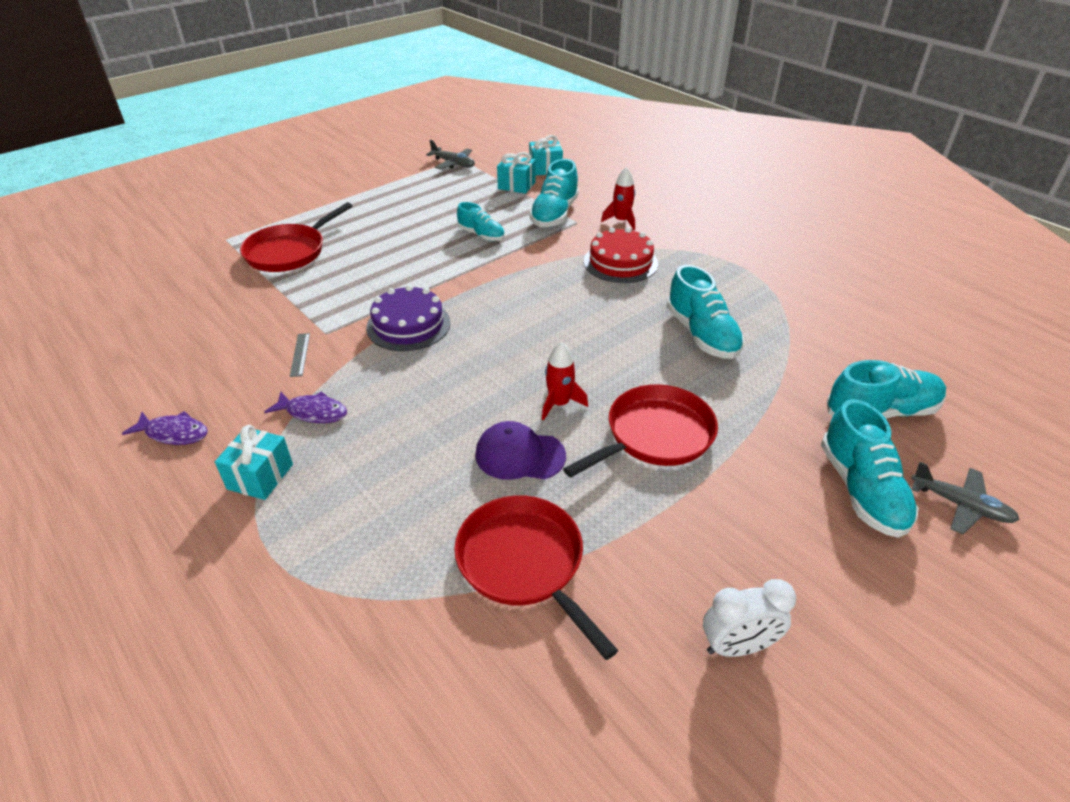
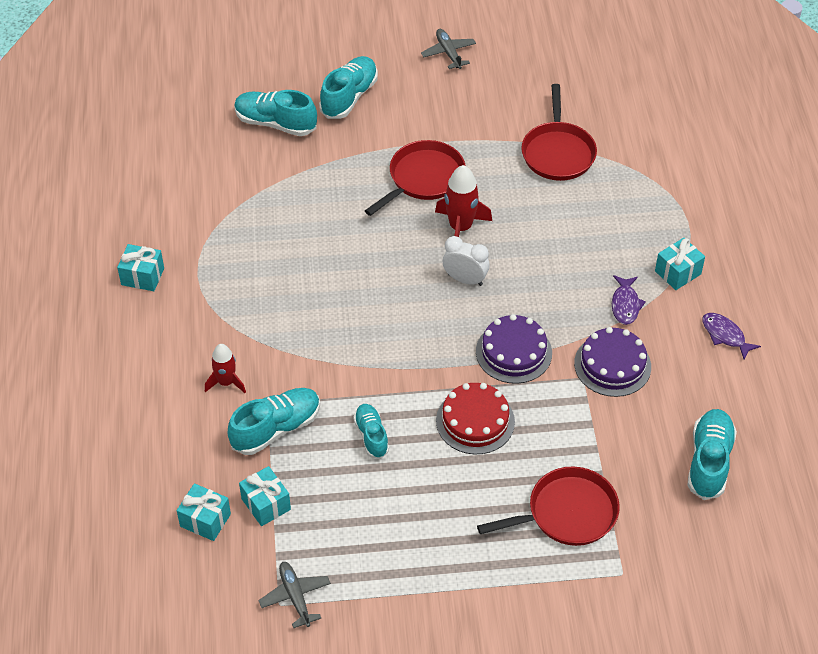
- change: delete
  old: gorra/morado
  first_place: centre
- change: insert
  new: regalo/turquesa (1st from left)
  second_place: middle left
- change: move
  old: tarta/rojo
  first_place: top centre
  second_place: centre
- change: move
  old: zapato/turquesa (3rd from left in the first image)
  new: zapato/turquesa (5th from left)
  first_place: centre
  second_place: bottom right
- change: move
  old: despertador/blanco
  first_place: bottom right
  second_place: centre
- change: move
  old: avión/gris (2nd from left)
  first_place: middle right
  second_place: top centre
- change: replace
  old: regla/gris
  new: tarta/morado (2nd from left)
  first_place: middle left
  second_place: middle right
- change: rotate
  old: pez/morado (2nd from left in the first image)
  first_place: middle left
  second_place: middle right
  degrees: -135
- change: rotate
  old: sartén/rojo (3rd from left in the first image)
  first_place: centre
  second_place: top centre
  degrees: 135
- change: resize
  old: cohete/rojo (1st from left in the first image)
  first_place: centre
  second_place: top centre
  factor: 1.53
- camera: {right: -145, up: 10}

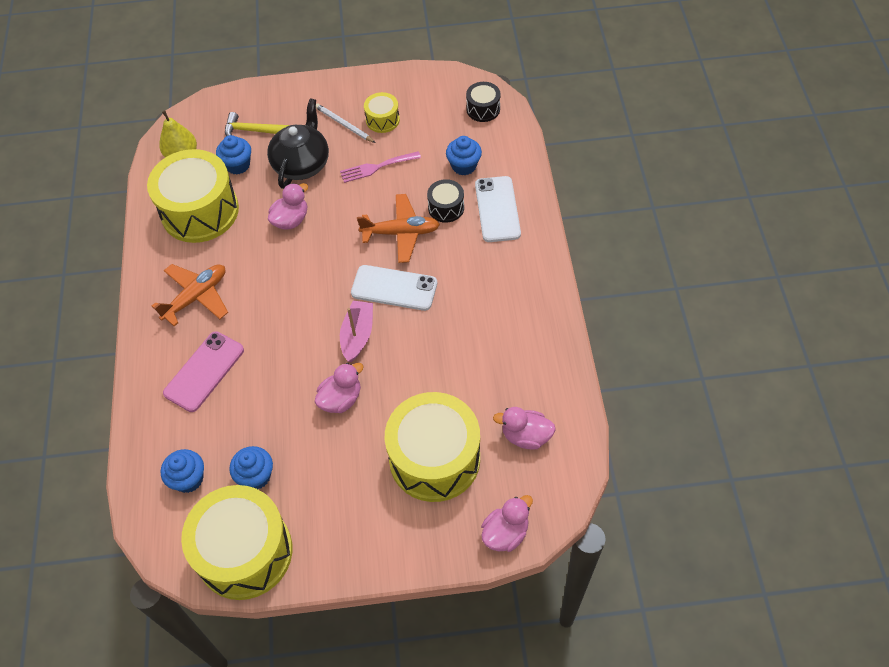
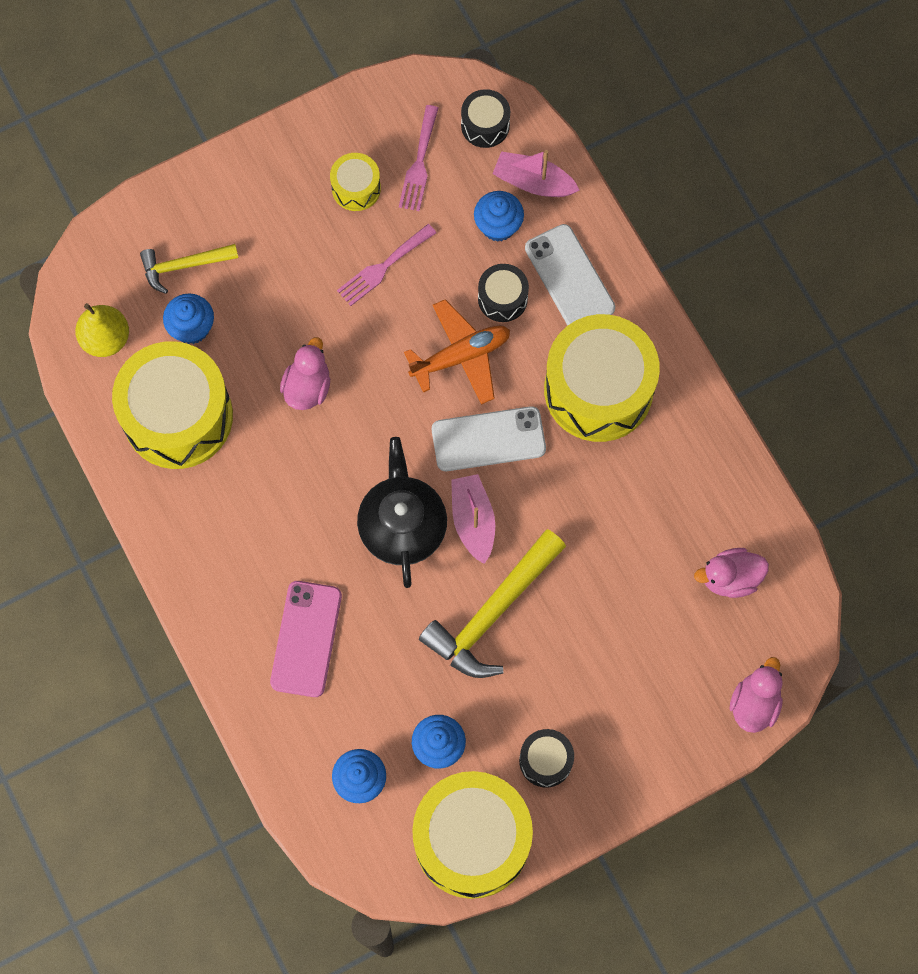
- change: delete
  old: avión/naranja (1st from left)
  first_place: middle left
- change: delete
  old: lápiz/blanco
  first_place: top centre
- change: insert
  new: tenedor/rosa (2nd from left)
  second_place: top centre
- change: insert
  new: barco/rosa (2nd from left)
  second_place: top centre
- change: insert
  new: tambor/negro (3rd from left)
  second_place: bottom centre
- change: move
  old: tetera/negro
  first_place: top centre
  second_place: centre
- change: move
  old: tambor/amarillo (4th from left)
  first_place: bottom centre
  second_place: centre
- change: replace
  old: pato/rosa (2nd from left)
  new: martillo/amarillo (2nd from left)
  first_place: centre
  second_place: centre
- camera: {right: -25, up: 15}

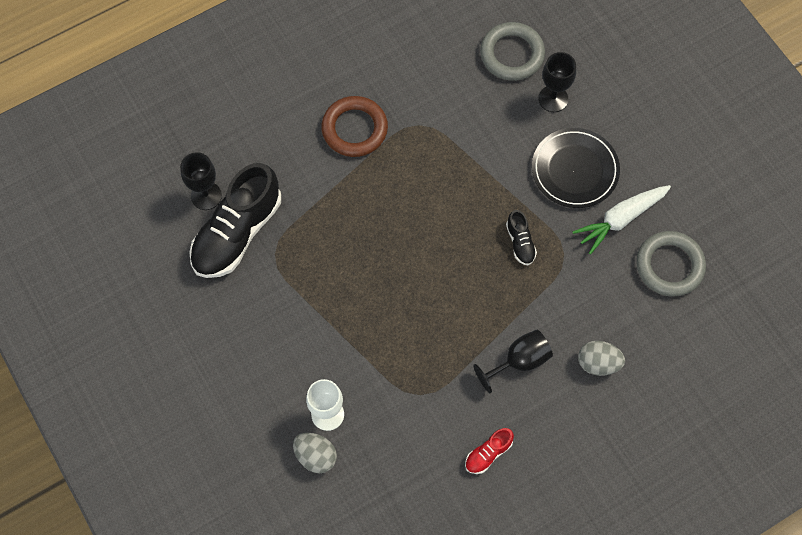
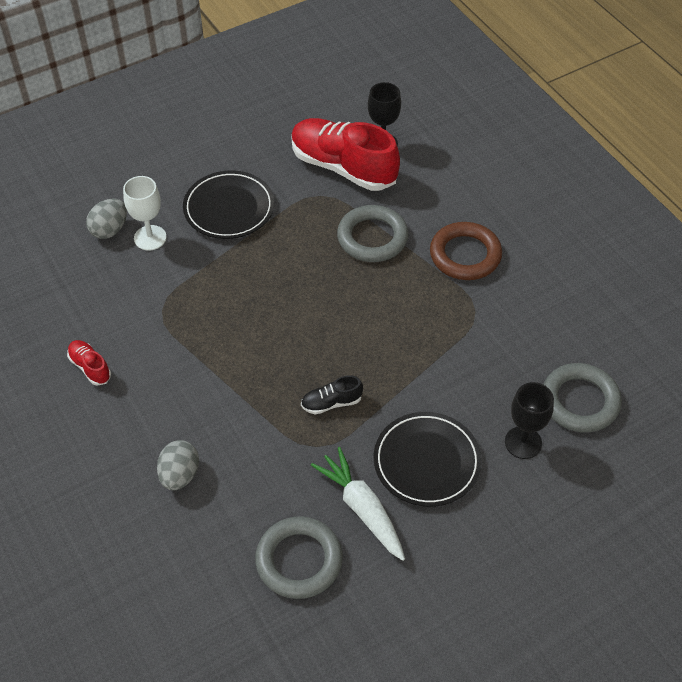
- change: delete
  old: copa/negro (2nd from left)
  first_place: bottom centre
- change: insert
  new: plato/negro (1st from left)
  second_place: top centre
- change: insert
  new: anillo/gris (2nd from left)
  second_place: centre
- change: recolor
  old: zapato/negro (1st from left)
  new: zapato/rojo (2nd from left)
  first_place: middle left
  second_place: top centre
- camera: {right: 90, up: -15}

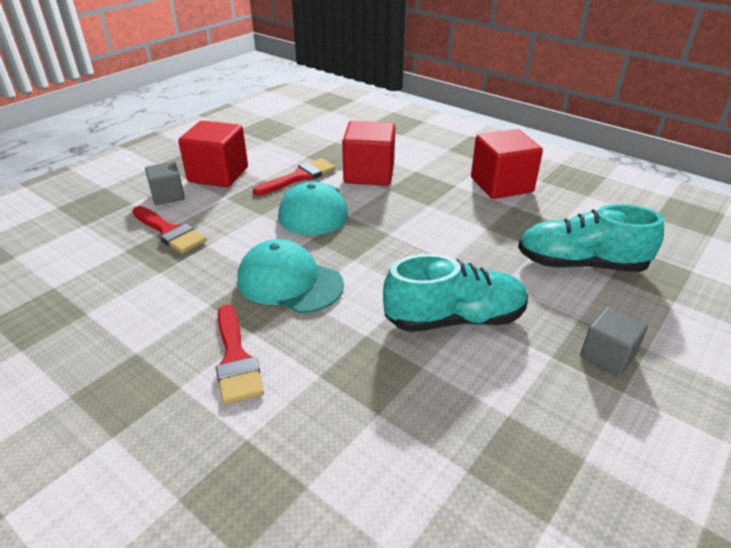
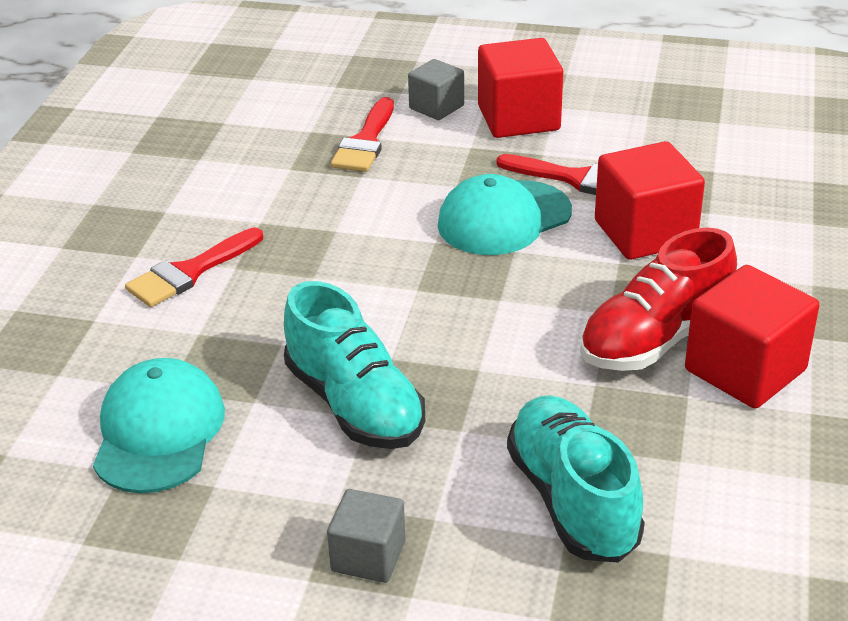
- change: insert
  new: zapato/rojo
  second_place: middle right
- change: move
  old: gorra/turquesa (1st from left)
  first_place: centre
  second_place: bottom left
- camera: {right: 65, up: 0}

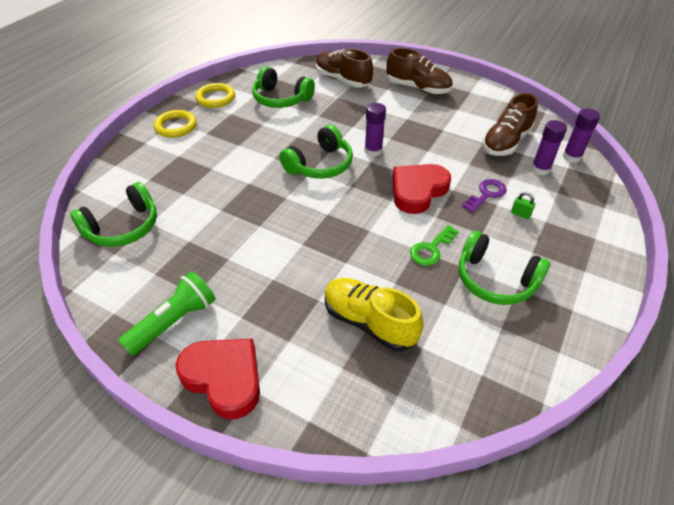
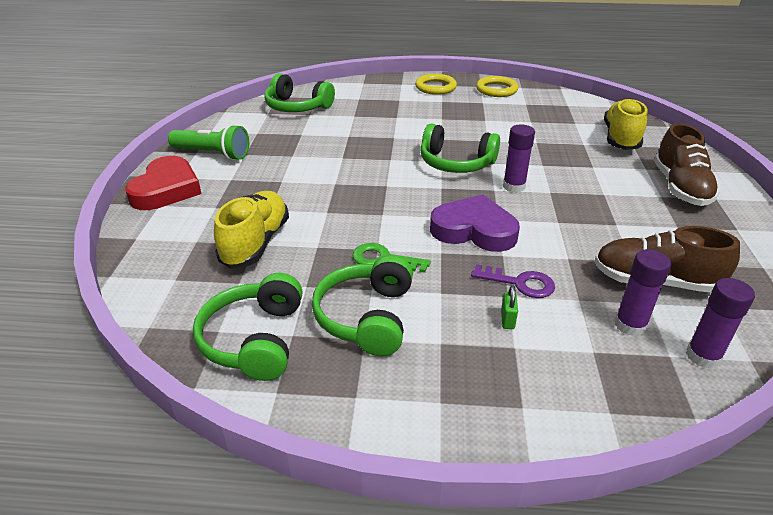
- change: move
  old: auriculares/verde (2nd from left in the first image)
  new: auriculares/verde (1st from left)
  first_place: top centre
  second_place: middle left
- change: recolor
  old: zapato/marrón (1st from left)
  new: zapato/amarillo (2nd from left)
  first_place: top centre
  second_place: top right
- change: recolor
  old: corazón/rojo (2nd from left)
  new: corazón/morado
  first_place: centre
  second_place: centre
- camera: {right: 65, up: -10}

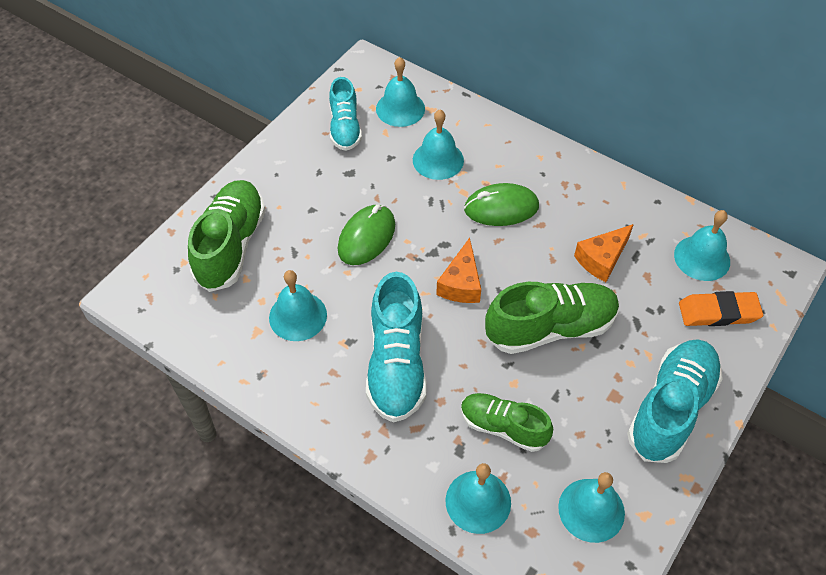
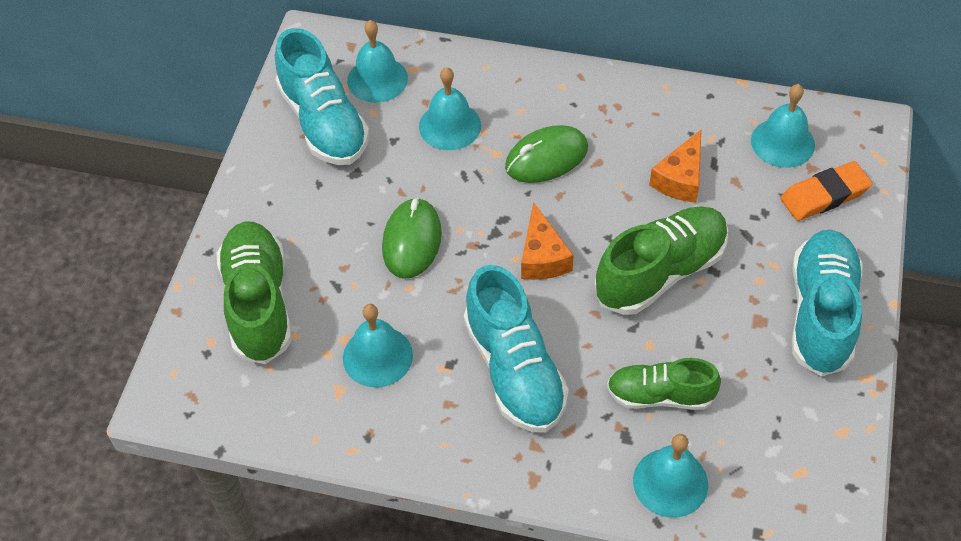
- change: delete
  old: campana/turquesa (5th from left)
  first_place: bottom right
- change: resize
  old: zapato/turquesa (1st from left)
  first_place: top centre
  second_place: top centre
  factor: 1.57
- camera: {right: -20, up: 0}

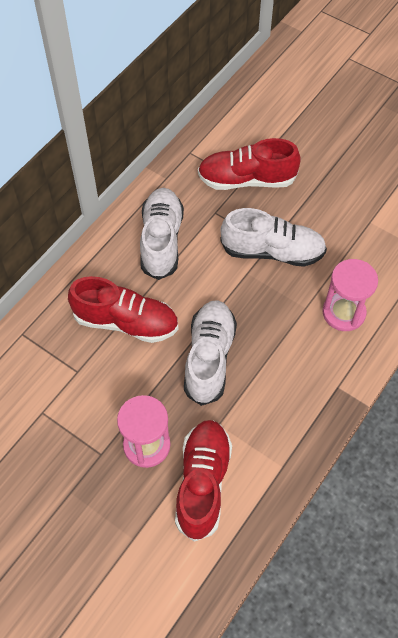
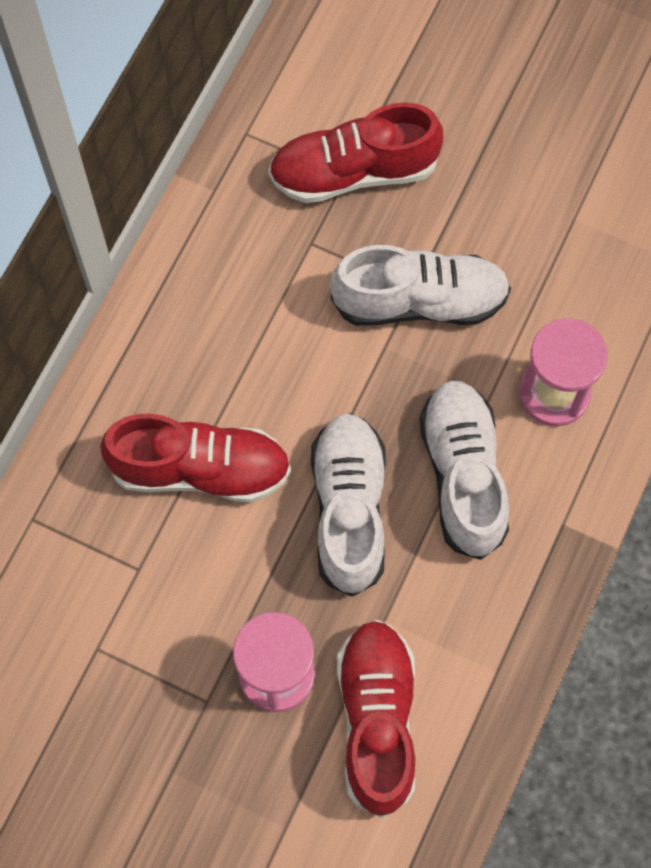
- change: move
  old: zapato/blanco (1st from left in the first image)
  new: zapato/blanco (3rd from left)
  first_place: centre
  second_place: middle right
- camera: {right: -10, up: 10}

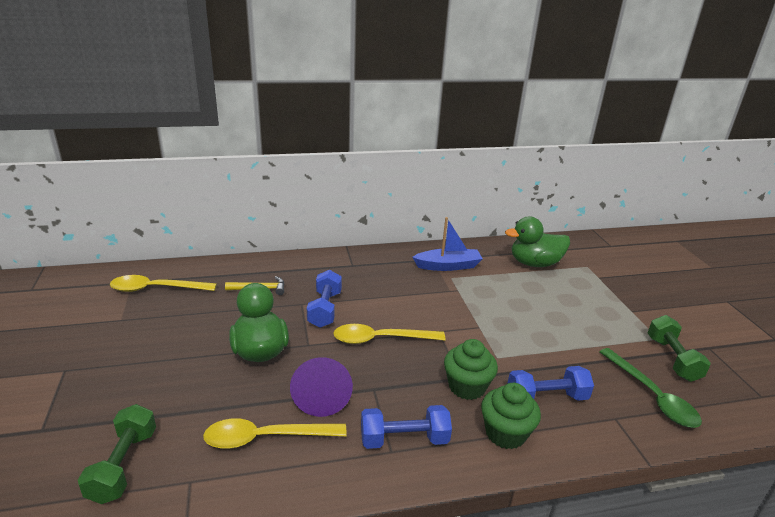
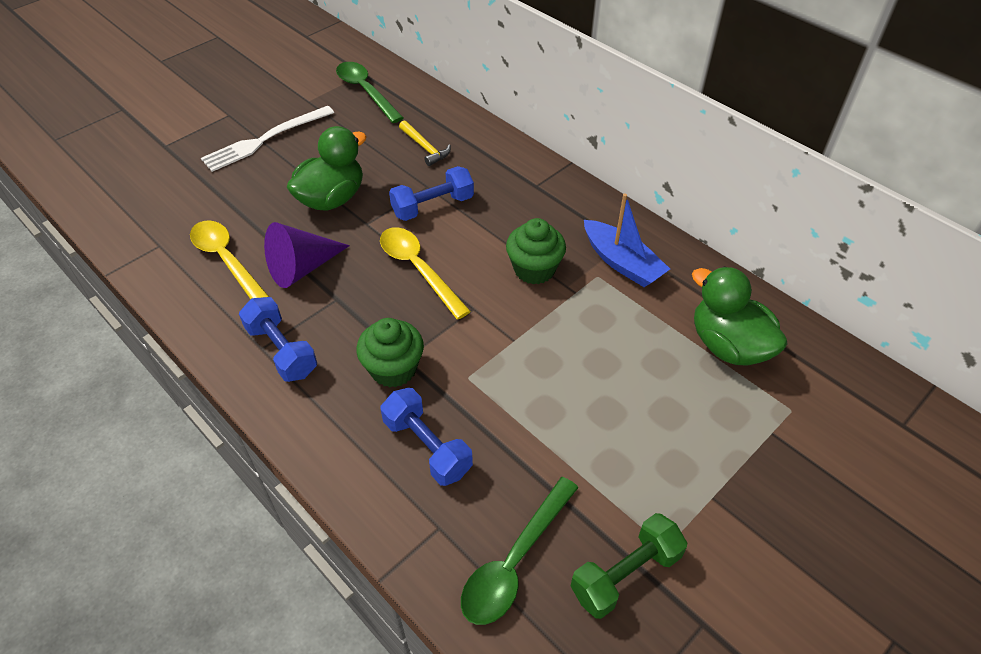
- change: delete
  old: mancuerna/verde (1st from left)
  first_place: bottom left
- change: insert
  new: tenedor/blanco
  second_place: top left
- change: move
  old: magdalena/verde (2nd from left)
  first_place: bottom centre
  second_place: centre
- change: recolor
  old: cuchara/amarillo (1st from left)
  new: cuchara/verde (1st from left)
  first_place: middle left
  second_place: top centre
- camera: {right: 60, up: 20}

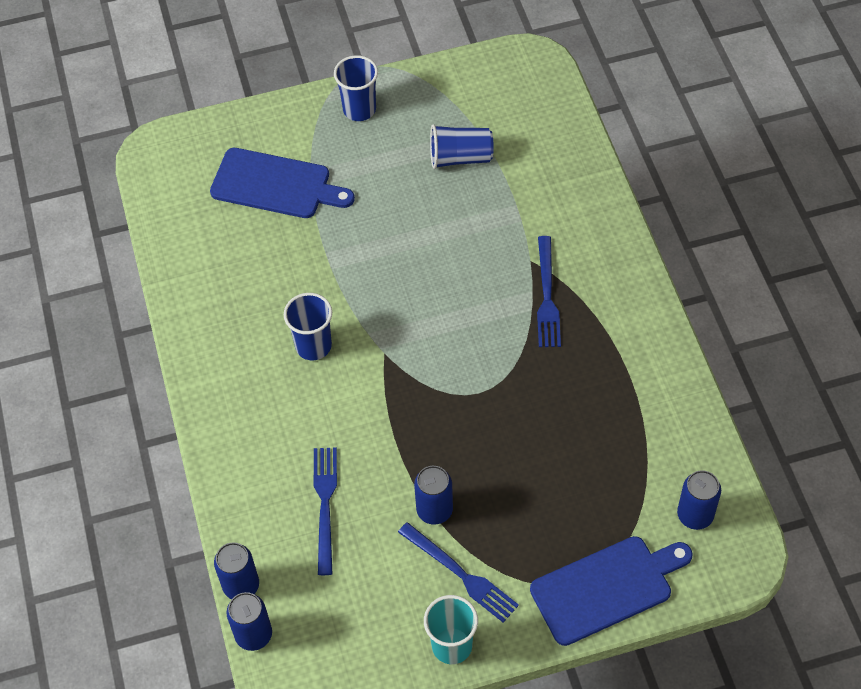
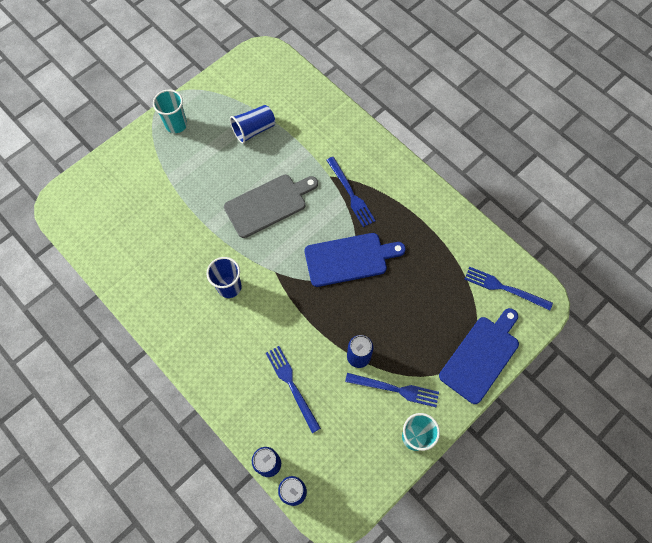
- change: insert
  new: tabla de cortar/gris
  second_place: centre
- change: move
  old: tabla de cortar/azul (1st from left)
  first_place: top left
  second_place: centre
- change: replace
  old: lata/azul (4th from left)
  new: tenedor/azul (4th from left)
  first_place: bottom right
  second_place: middle right
- change: recolor
  old: vaso/azul (2nd from left)
  new: vaso/turquesa (1st from left)
  first_place: top centre
  second_place: top left
- camera: {right: -30, up: 10}

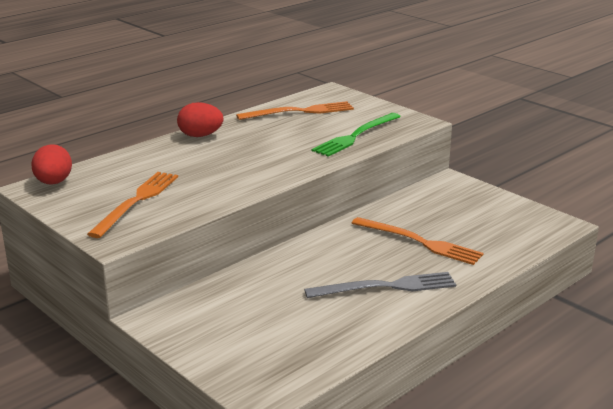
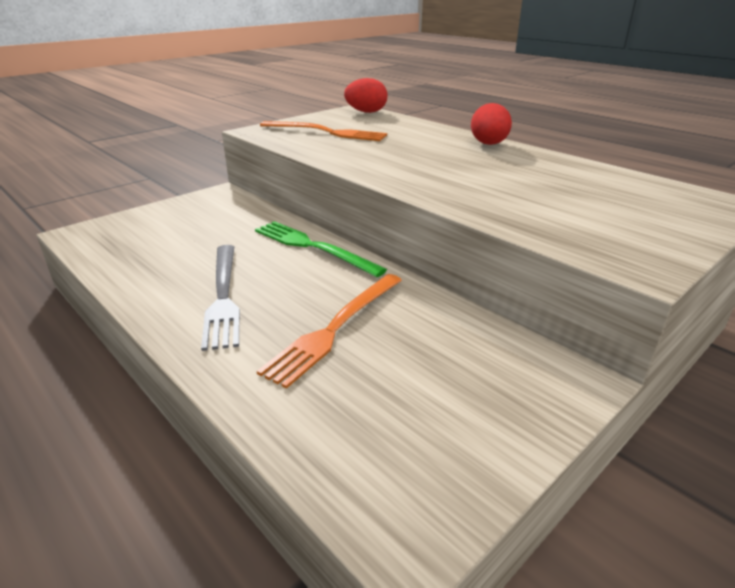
- change: delete
  old: tenedor/naranja (2nd from left)
  first_place: top centre
- change: move
  old: tenedor/verde
  first_place: top centre
  second_place: centre
- camera: {right: 90, up: 5}

